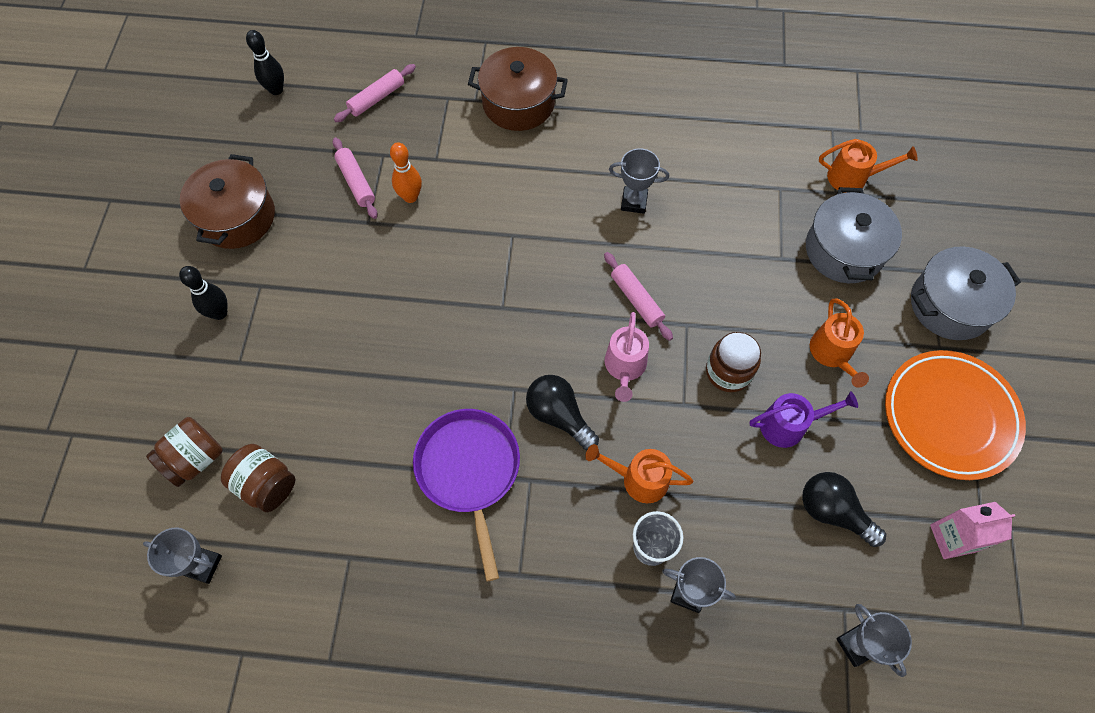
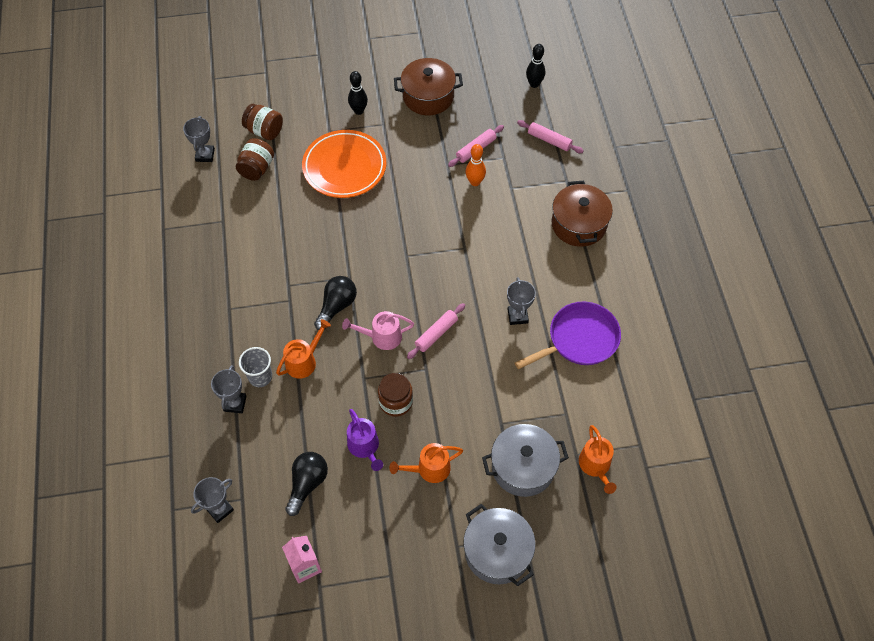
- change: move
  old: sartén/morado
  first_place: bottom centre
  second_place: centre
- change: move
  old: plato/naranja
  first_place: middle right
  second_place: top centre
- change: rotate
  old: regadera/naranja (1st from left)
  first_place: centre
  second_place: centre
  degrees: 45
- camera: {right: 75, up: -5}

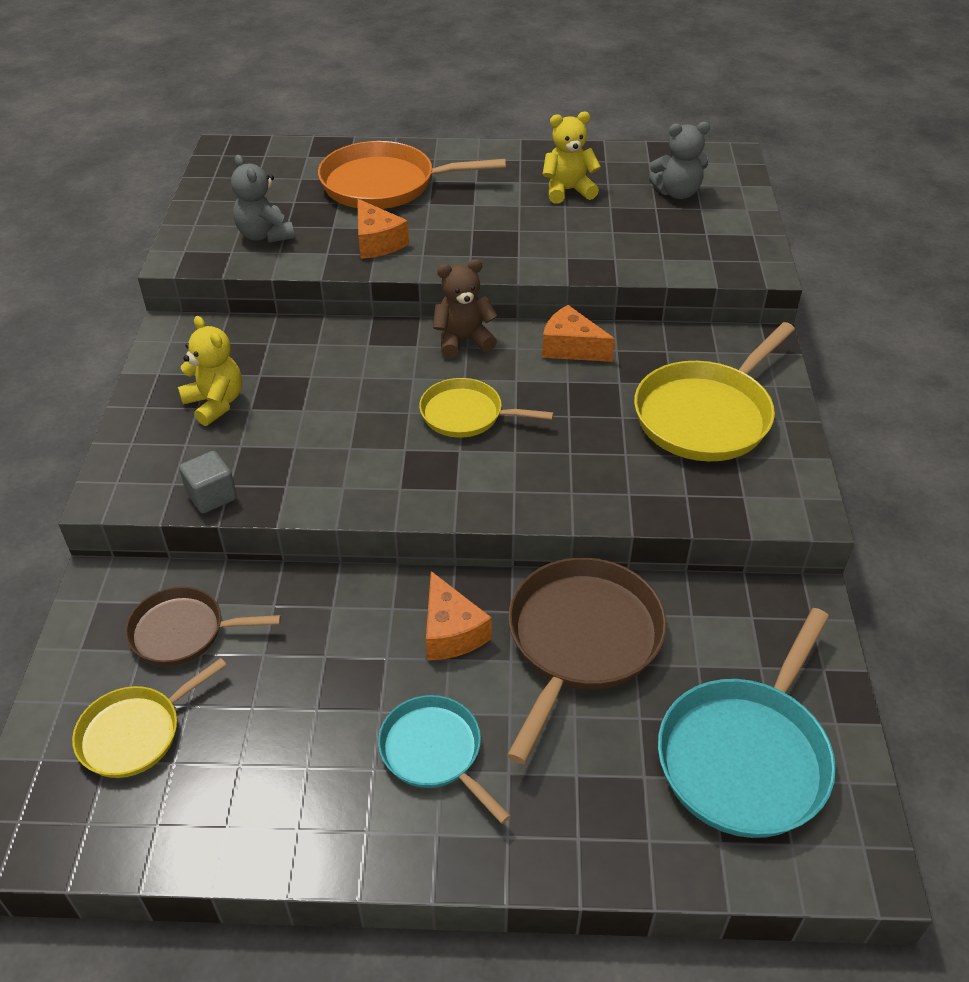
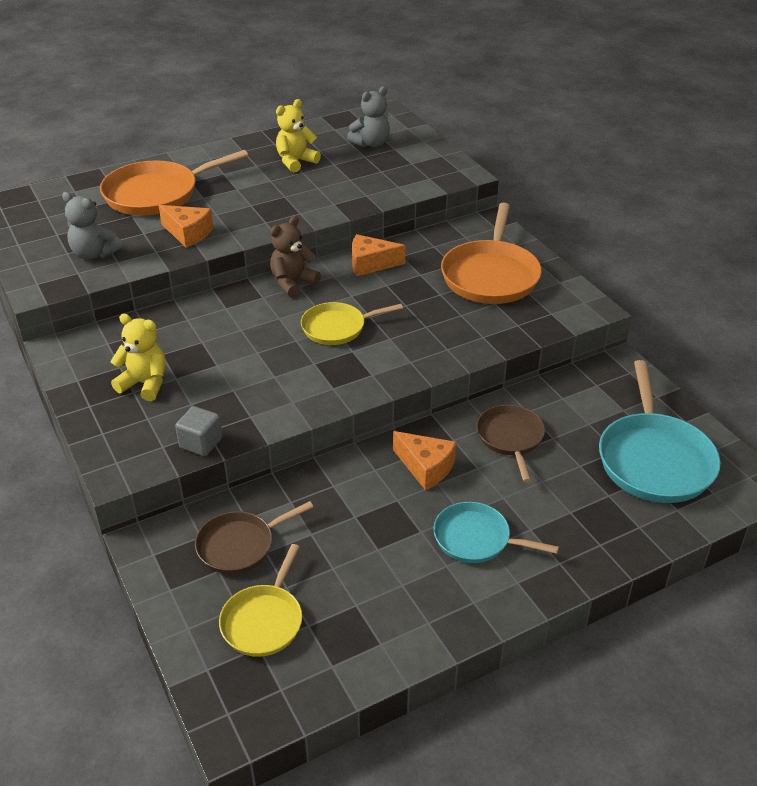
- change: recolor
  old: sartén/amarillo (3rd from left)
  new: sartén/naranja (2nd from left)
  first_place: middle right
  second_place: top centre
- change: resize
  old: sartén/marrón (2nd from left)
  first_place: bottom centre
  second_place: middle right
  factor: 0.6
- camera: {right: -30, up: -5}

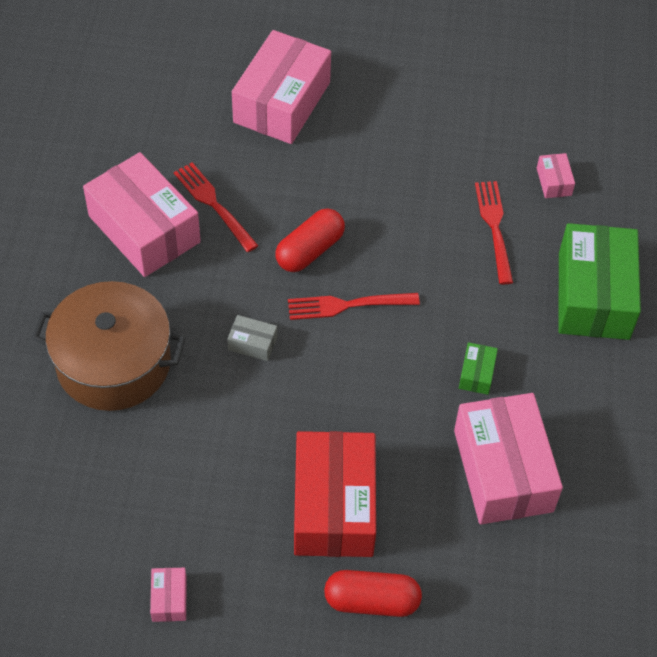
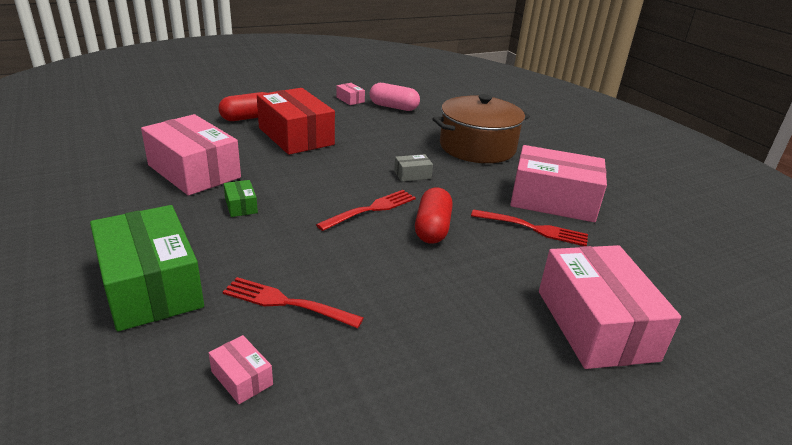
- change: insert
  new: cápsula/rosa
  second_place: top centre
- change: rotate
  old: tenedor/rojo (3rd from left in the first image)
  first_place: middle right
  second_place: bottom centre
  degrees: 150
- camera: {right: 145, up: -25}

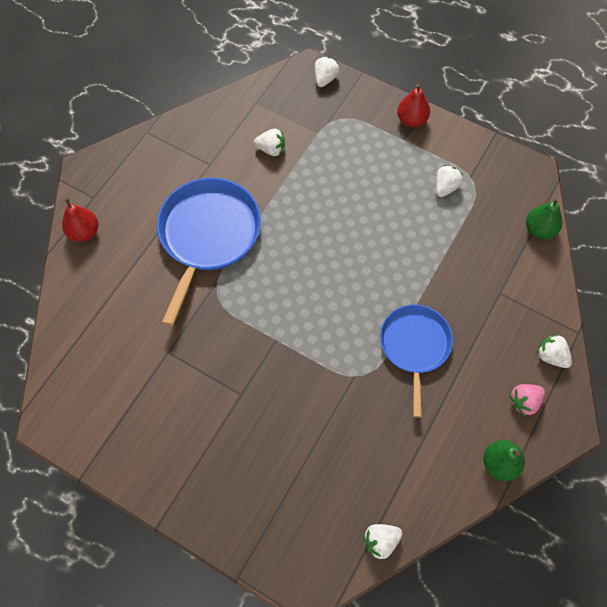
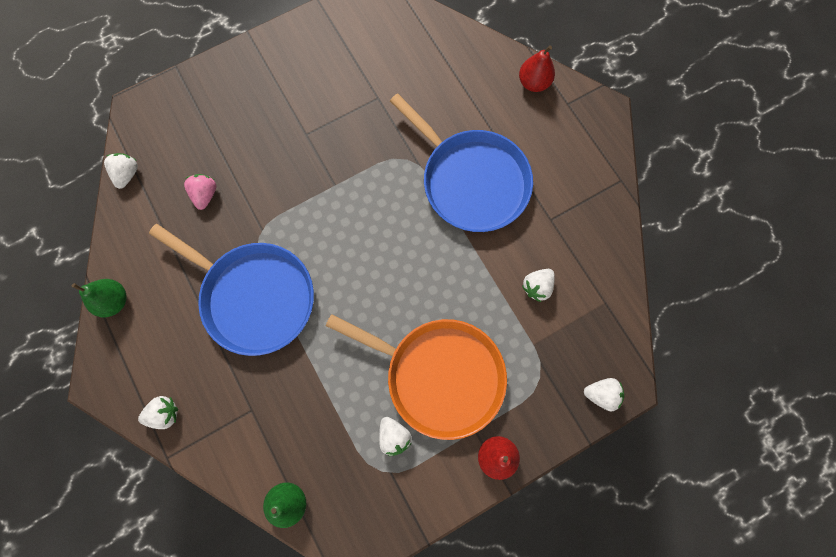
- change: insert
  new: sartén/naranja
  second_place: bottom centre
- change: move
  old: fresa/rosa
  first_place: middle right
  second_place: middle left
- change: rotate
  old: fresa/blanco (2nd from left in the first image)
  first_place: top centre
  second_place: bottom right
  degrees: -45
- change: resize
  old: sartén/azul (2nd from left in the first image)
  first_place: middle right
  second_place: middle left
  factor: 1.52
- camera: {right: 120, up: 10}

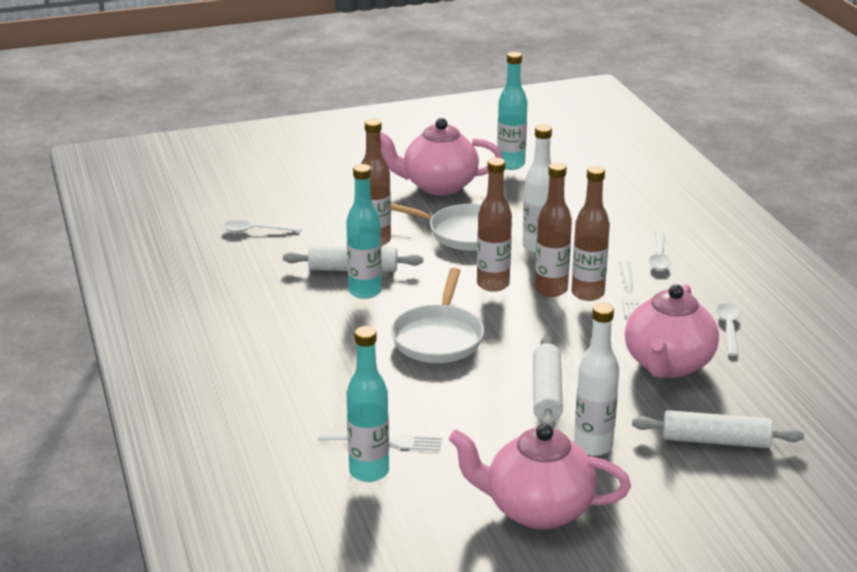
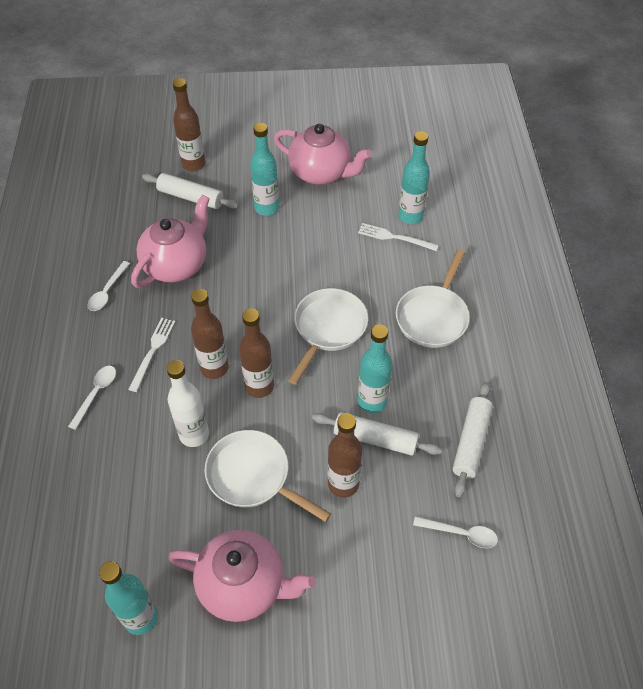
- change: insert
  new: sartén/blanco (3rd from left)
  second_place: middle right
- change: move
  old: rodillo/blanco (2nd from left in the first image)
  new: rodillo/blanco (3rd from left)
  first_place: bottom centre
  second_place: middle right
- change: move
  old: botella/marrón (4th from left in the first image)
  new: botella/marrón (1st from left)
  first_place: middle right
  second_place: top left
- change: recolor
  old: botella/blanco (2nd from left)
  new: botella/turquesa (2nd from left)
  first_place: middle right
  second_place: top centre
- camera: {right: -165, up: 25}

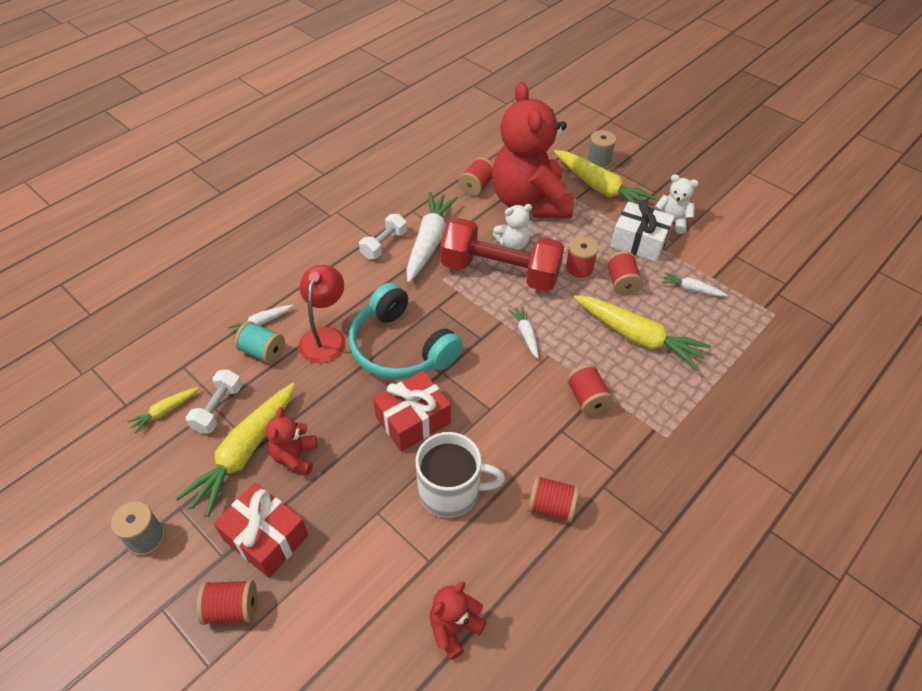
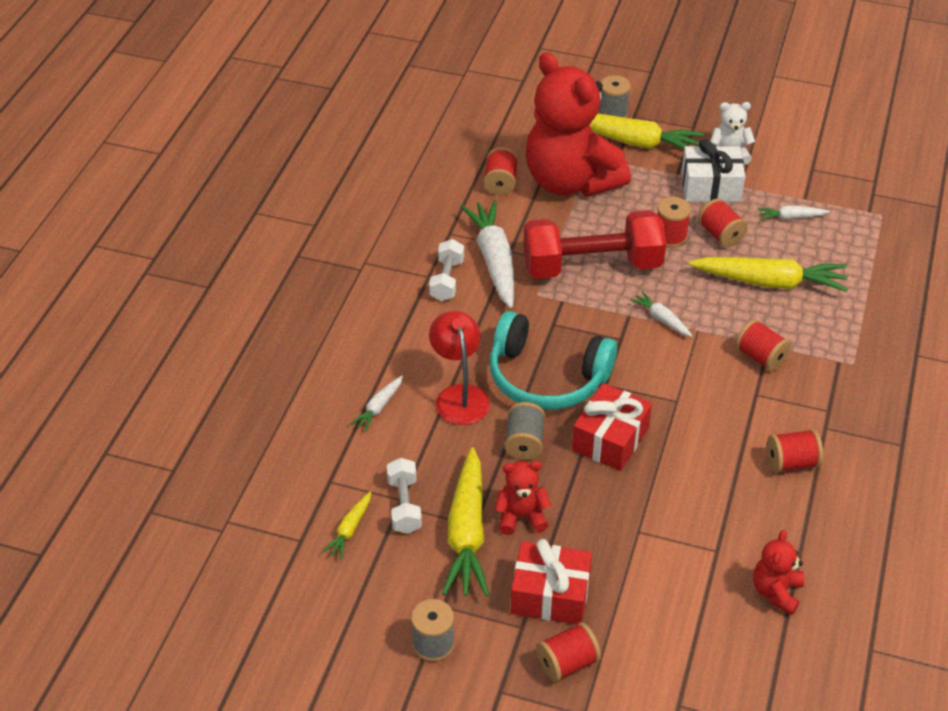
- change: delete
  old: carrete/turquesa
  first_place: middle left
- change: delete
  old: taza/blanco
  first_place: bottom centre
- change: delete
  old: osito/blanco (1st from left)
  first_place: top centre
- change: insert
  new: carrete/gris (2nd from left)
  second_place: centre
- change: rotate
  old: osito/rojo (1st from left)
  first_place: middle left
  second_place: bottom centre
  degrees: 105
- camera: {right: -25, up: -5}

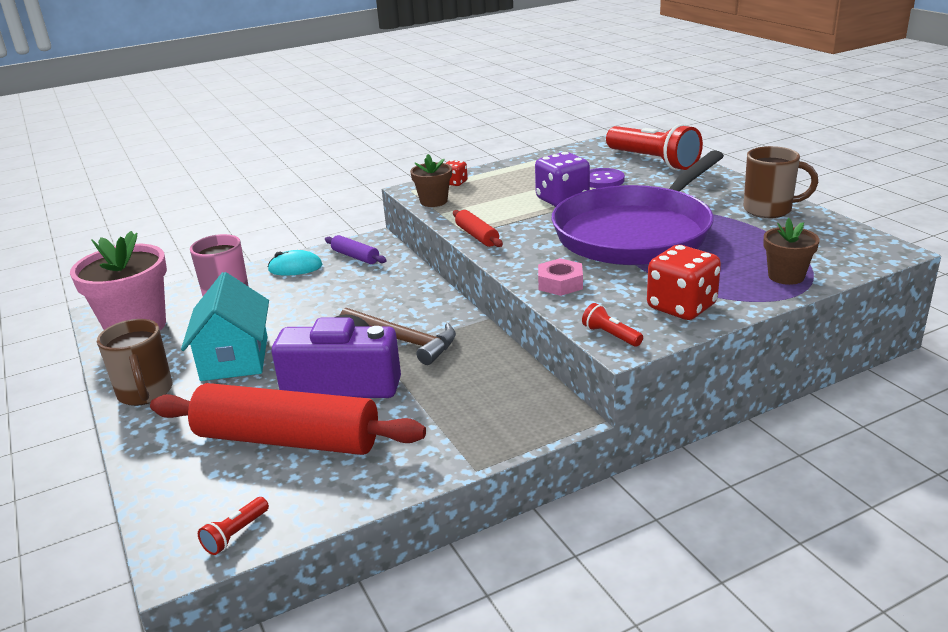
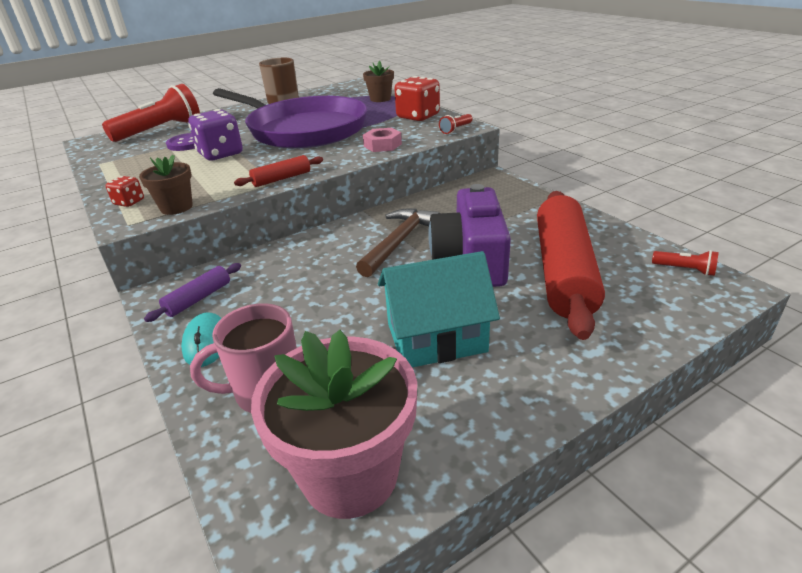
- change: delete
  old: taza/marrón (1st from left)
  first_place: middle left
- camera: {right: -95, up: 5}

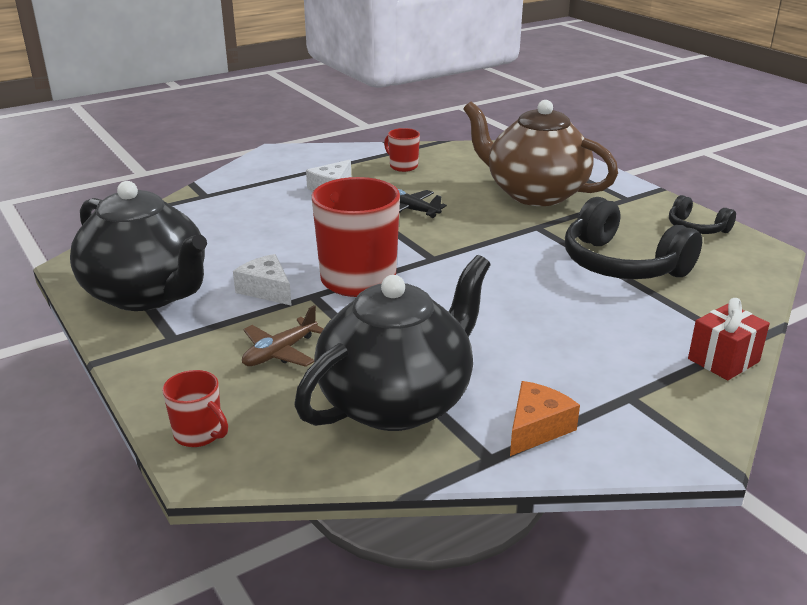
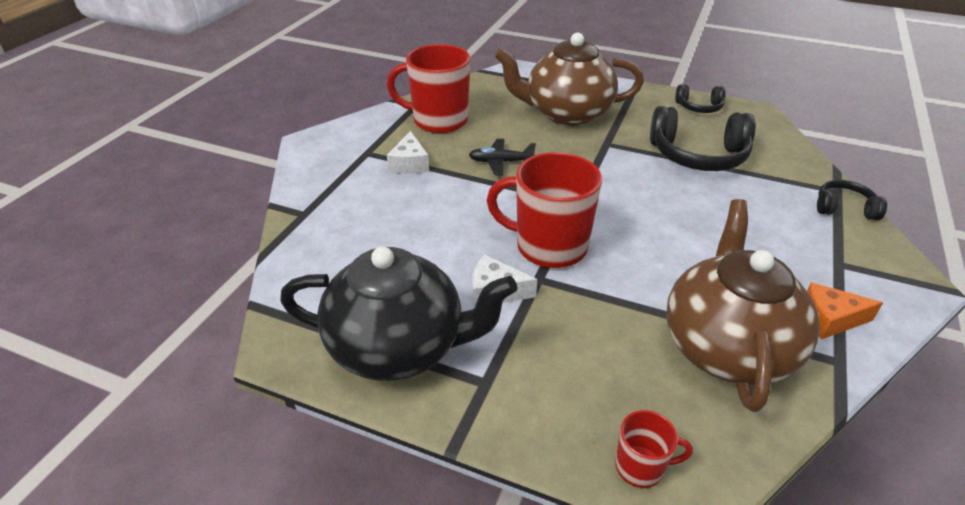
- change: delete
  old: avión/marrón
  first_place: centre
- change: replace
  old: regalo/rojo
  new: auriculares/negro (3rd from left)
  first_place: middle right
  second_place: middle right
- change: recolor
  old: tetera/negro (2nd from left)
  new: tetera/marrón (2nd from left)
  first_place: centre
  second_place: middle right
- change: rotate
  old: queso/naranja
  first_place: bottom right
  second_place: middle right
  degrees: -90
- change: resize
  old: taza/rojo (3rd from left in the first image)
  first_place: top centre
  second_place: top centre
  factor: 2.06
- camera: {right: -35, up: 10}

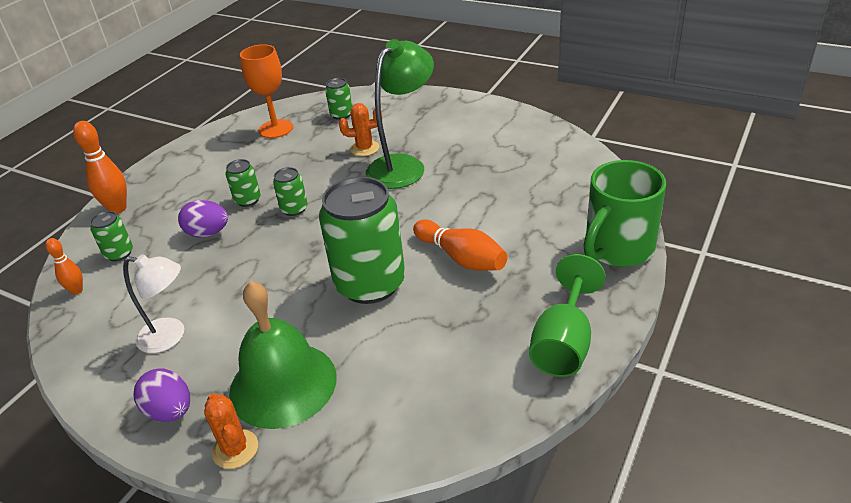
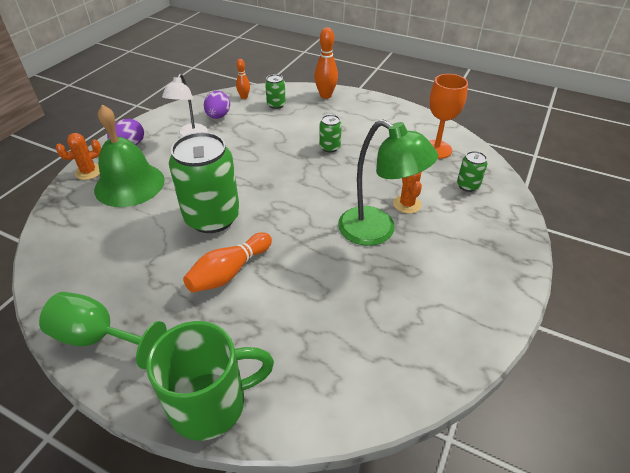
- change: delete
  old: lata/verde (3rd from left)
  first_place: centre
- change: move
  old: huevo/morado (2nd from left)
  first_place: middle left
  second_place: top centre
- change: rotate
  old: taza/verde
  first_place: middle right
  second_place: bottom centre
  degrees: 120
- camera: {right: 85, up: 5}

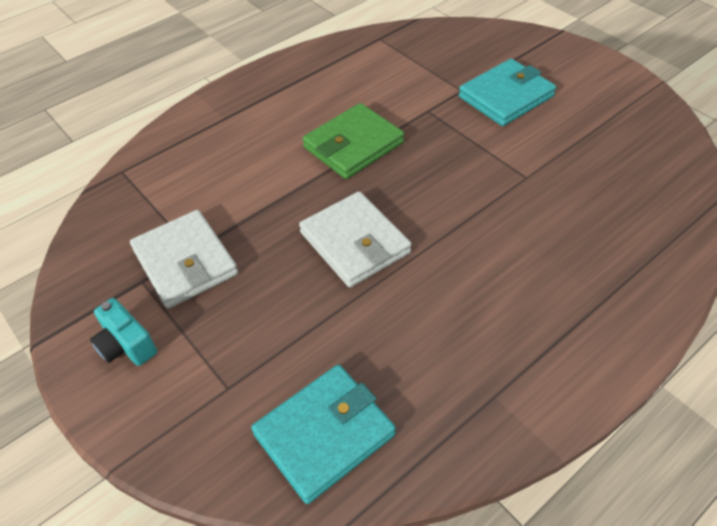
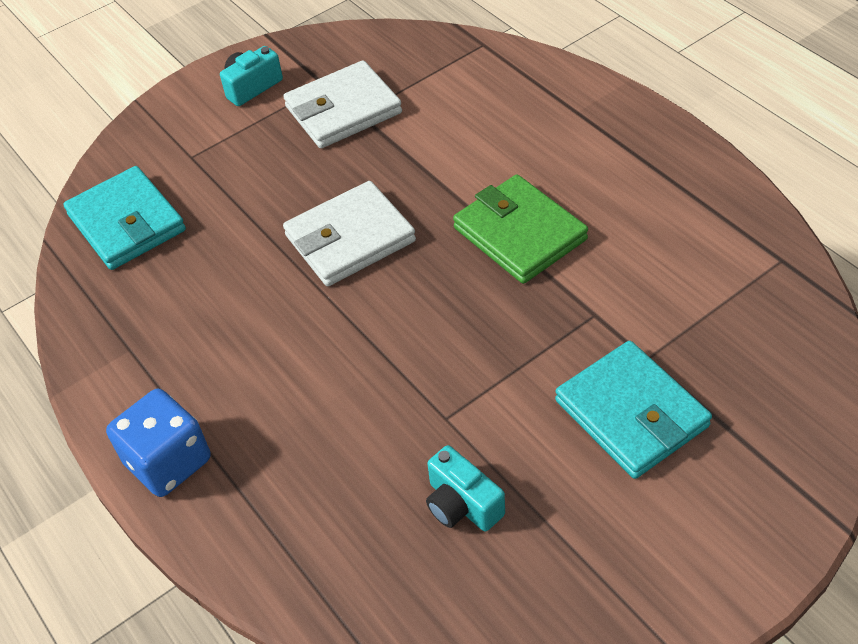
- change: insert
  new: dado/azul
  second_place: bottom left
- change: insert
  new: cámara/turquesa (2nd from left)
  second_place: bottom centre
- camera: {right: 95, up: 0}

